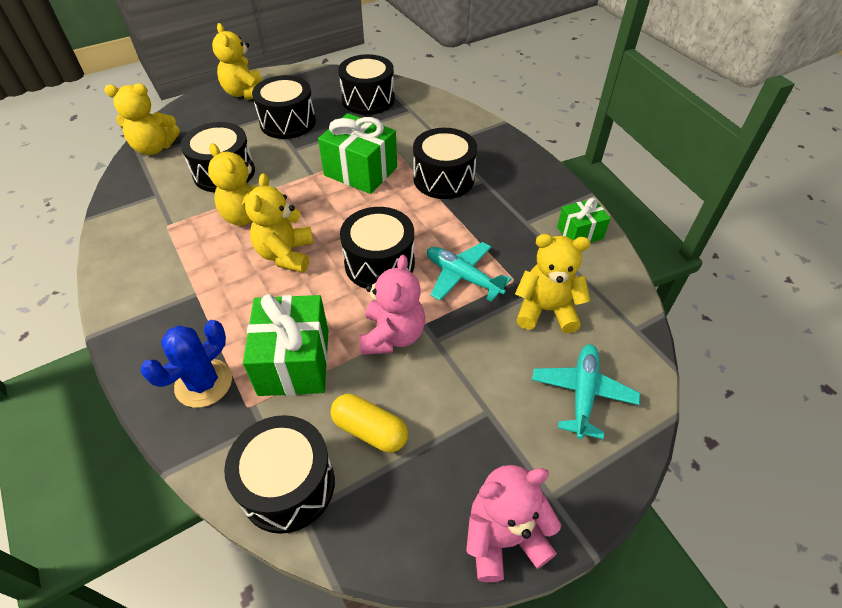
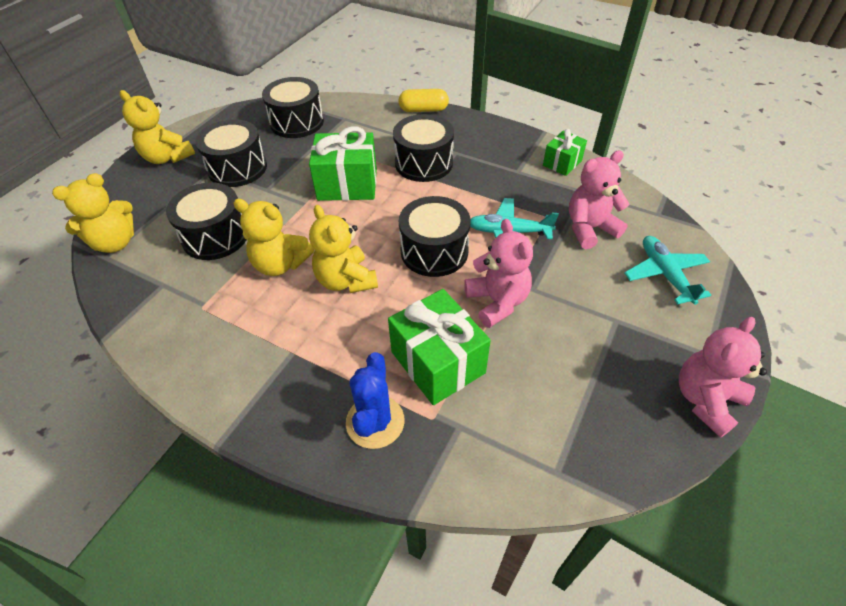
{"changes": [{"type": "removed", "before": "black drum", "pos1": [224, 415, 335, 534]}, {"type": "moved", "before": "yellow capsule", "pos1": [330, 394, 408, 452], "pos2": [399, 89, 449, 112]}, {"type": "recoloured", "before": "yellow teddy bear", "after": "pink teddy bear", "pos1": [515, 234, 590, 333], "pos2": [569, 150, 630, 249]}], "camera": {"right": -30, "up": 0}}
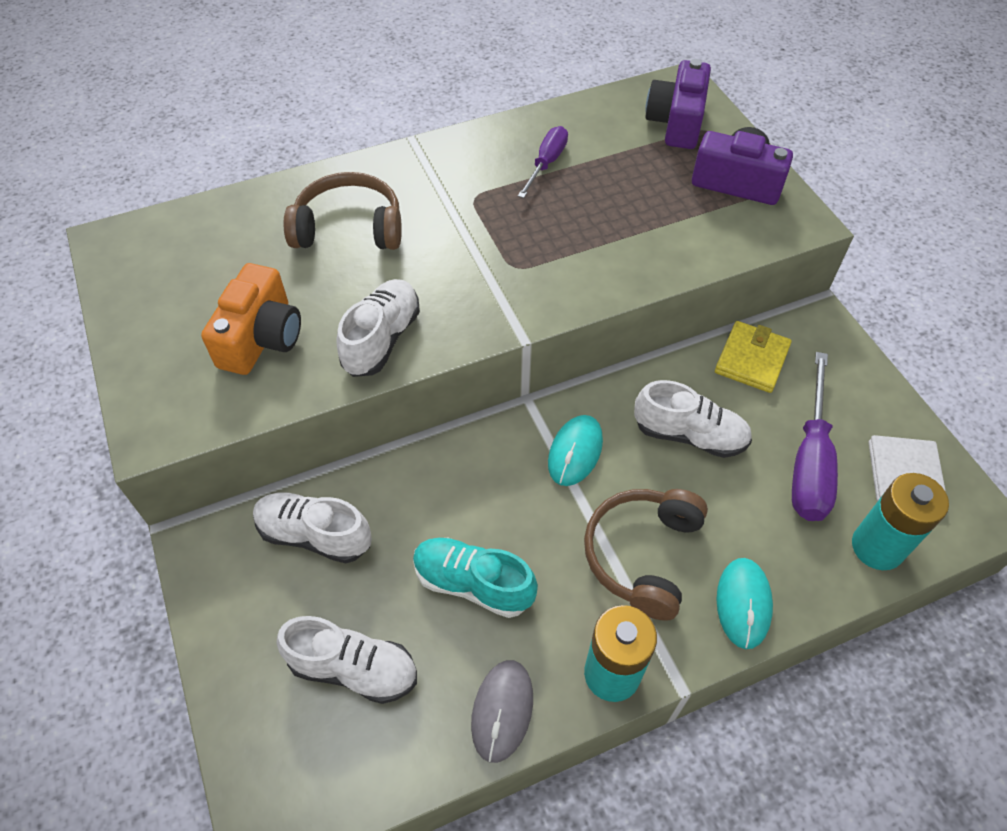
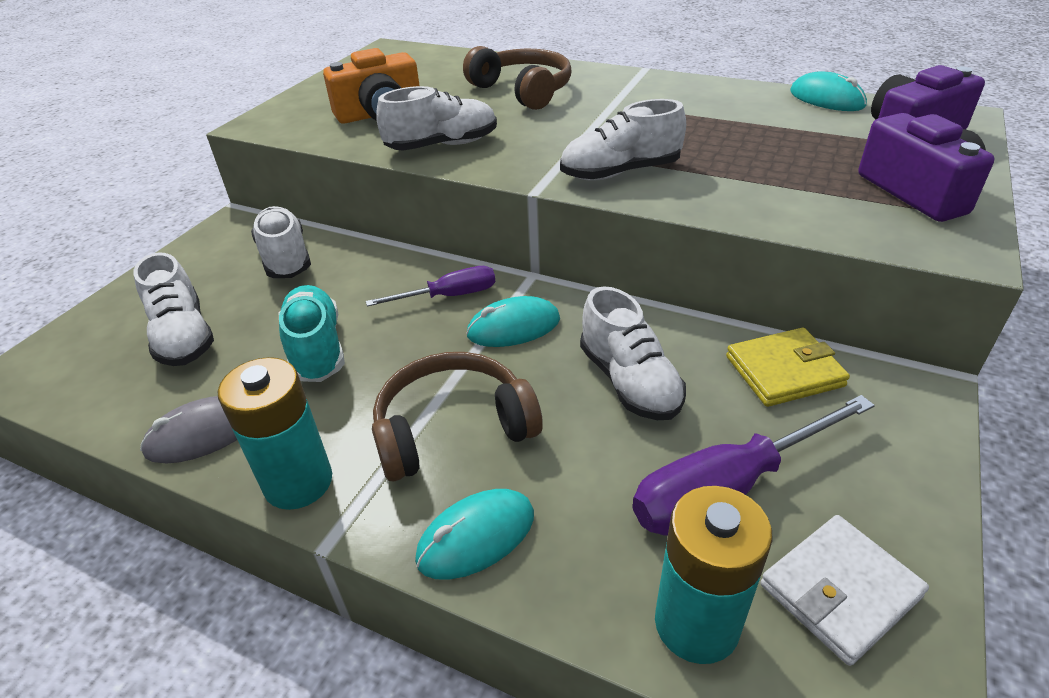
{"changes": [{"type": "added", "after": "white shoe", "pos2": [560, 99, 686, 181]}, {"type": "added", "after": "turquoise mouse", "pos2": [790, 71, 867, 111]}, {"type": "moved", "before": "purple screwdriver", "pos1": [518, 126, 568, 198], "pos2": [366, 266, 495, 307]}], "camera": {"right": 50, "up": -15}}
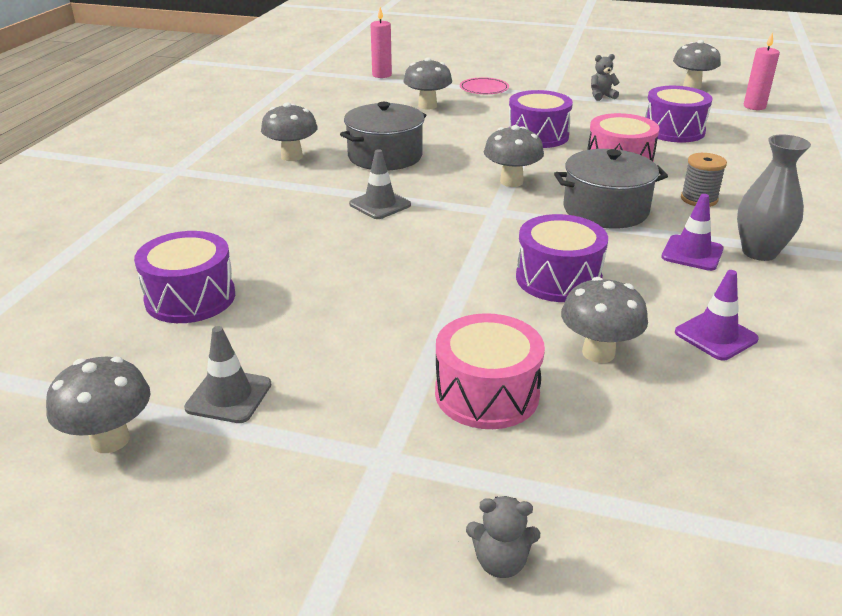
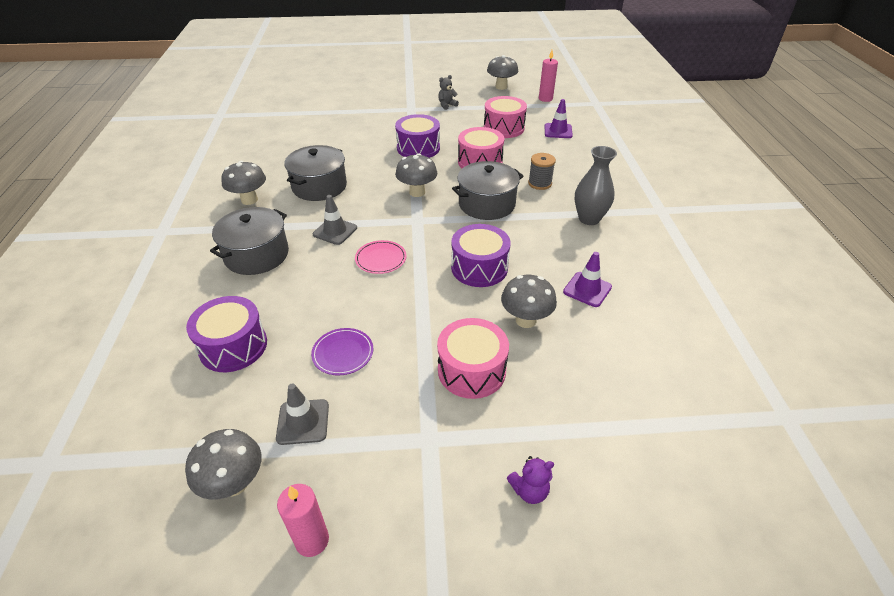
{"changes": [{"type": "removed", "before": "grey mushroom", "pos1": [403, 57, 452, 110]}, {"type": "added", "after": "grey pot", "pos2": [210, 207, 289, 275]}, {"type": "added", "after": "purple plate", "pos2": [311, 328, 373, 375]}, {"type": "moved", "before": "pink candle", "pos1": [371, 7, 392, 78], "pos2": [277, 484, 329, 557]}, {"type": "moved", "before": "pink plate", "pos1": [460, 77, 509, 94], "pos2": [355, 240, 407, 274]}, {"type": "moved", "before": "purple traffic cone", "pos1": [661, 194, 723, 271], "pos2": [545, 99, 573, 138]}, {"type": "recoloured", "before": "grey teddy bear", "after": "purple teddy bear", "pos1": [466, 496, 540, 578], "pos2": [507, 456, 554, 504]}, {"type": "recoloured", "before": "purple drum", "after": "pink drum", "pos1": [645, 86, 713, 143], "pos2": [484, 96, 527, 138]}], "camera": {"right": -20, "up": 10}}
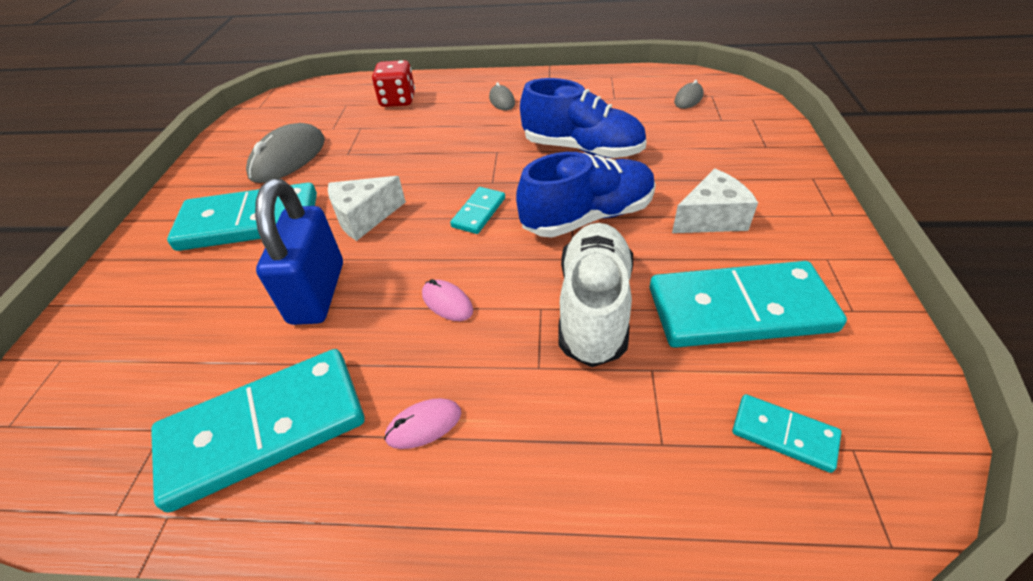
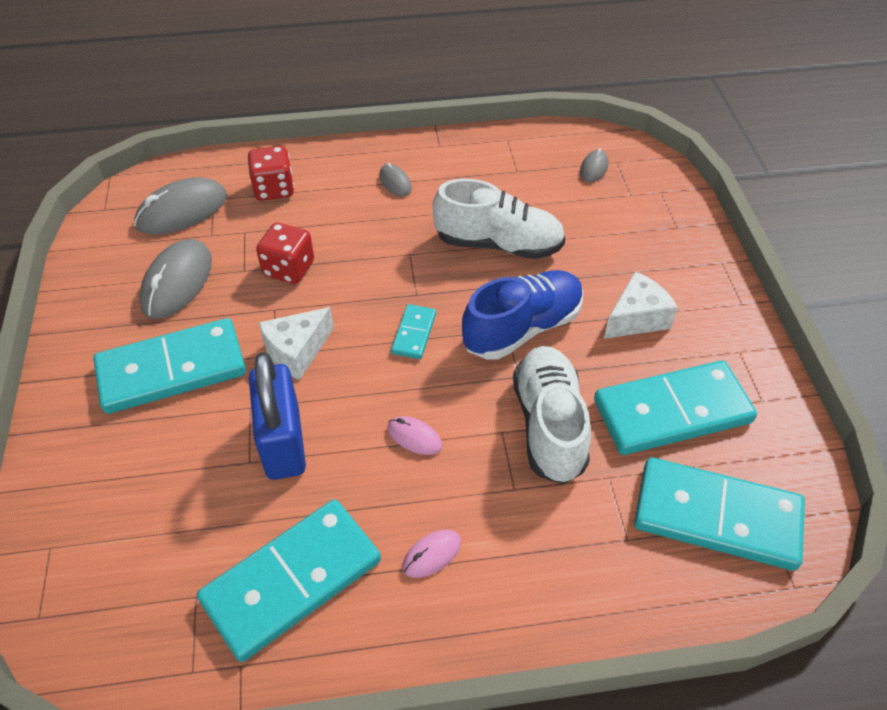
{"changes": [{"type": "added", "after": "grey mouse", "pos2": [134, 178, 227, 235]}, {"type": "added", "after": "red dice", "pos2": [256, 223, 314, 284]}, {"type": "recoloured", "before": "blue shoe", "after": "white shoe", "pos1": [520, 78, 647, 158], "pos2": [433, 179, 565, 259]}, {"type": "resized", "before": "turquoise domino", "pos1": [732, 394, 841, 473], "pos2": [634, 457, 805, 571], "scale": 2.15}], "camera": {"right": -15, "up": 5}}
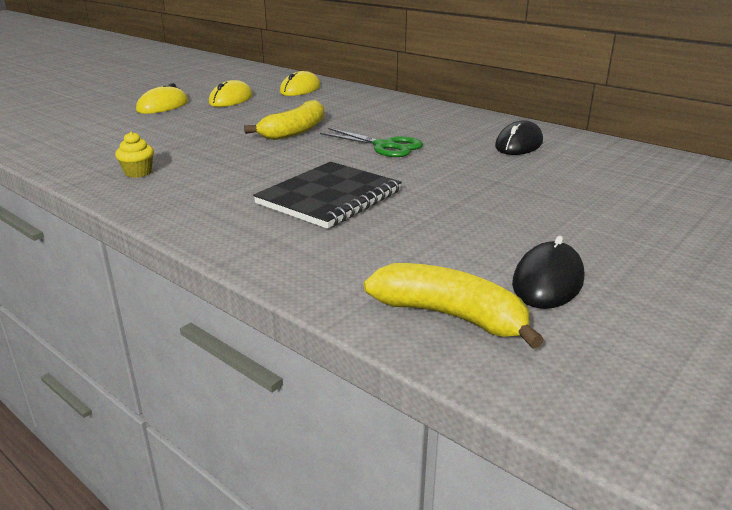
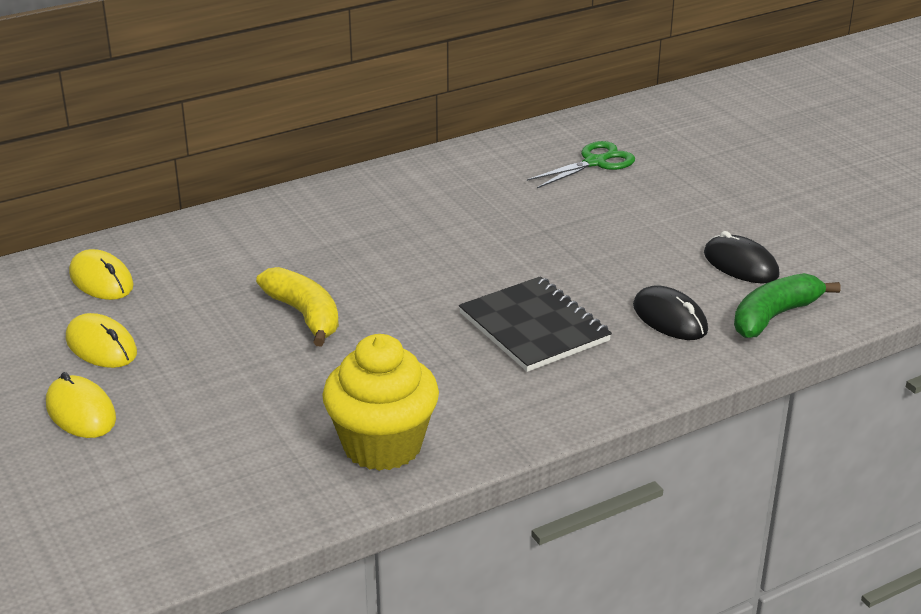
{"changes": [{"type": "moved", "before": "green scissors", "pos1": [320, 128, 423, 157], "pos2": [527, 141, 635, 188]}, {"type": "moved", "before": "black mouse", "pos1": [495, 121, 543, 155], "pos2": [633, 285, 708, 340]}, {"type": "recoloured", "before": "yellow banana", "after": "green banana", "pos1": [364, 263, 544, 349], "pos2": [734, 273, 841, 338]}, {"type": "resized", "before": "yellow cupcake", "pos1": [115, 132, 154, 178], "pos2": [322, 334, 439, 471], "scale": 2.42}], "camera": {"right": -70, "up": 5}}
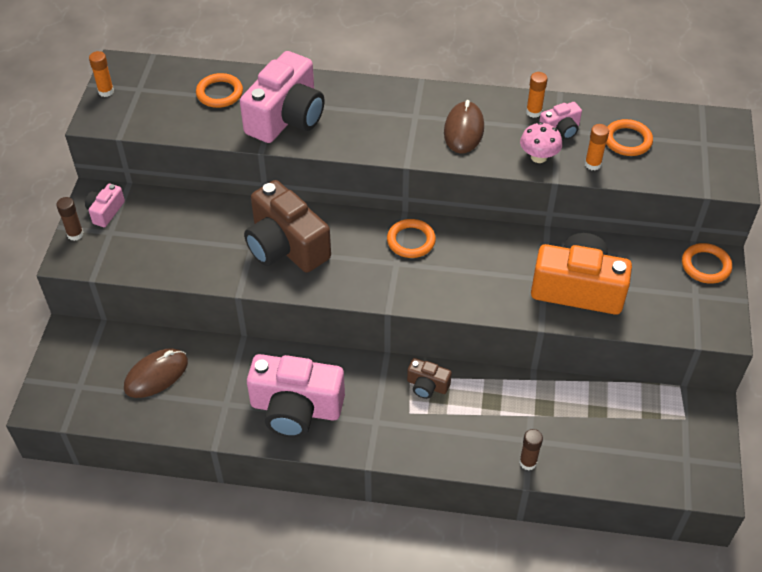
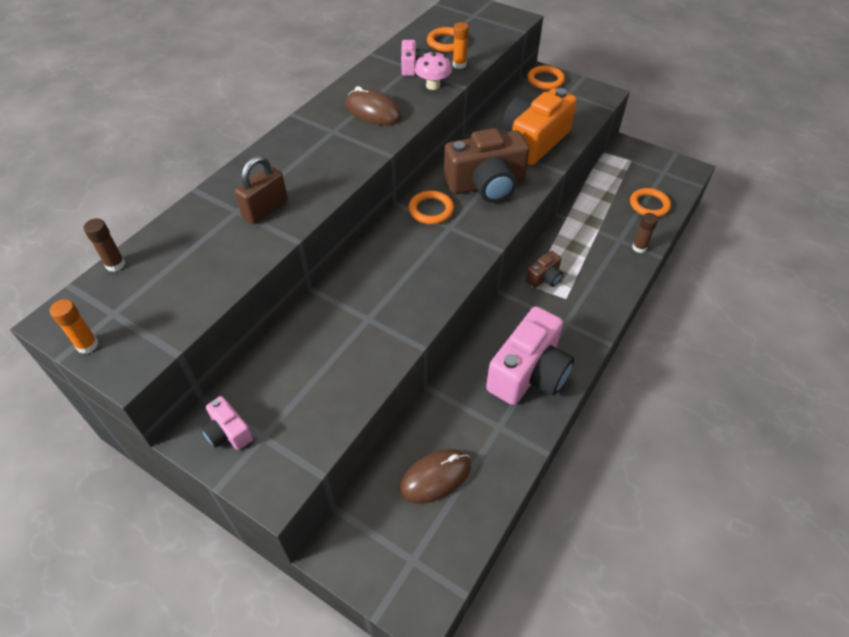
{"changes": [{"type": "removed", "before": "orange glue stick", "pos1": [526, 72, 548, 118]}, {"type": "moved", "before": "brown glue stick", "pos1": [56, 197, 84, 241], "pos2": [84, 218, 125, 272]}, {"type": "moved", "before": "orange ring", "pos1": [196, 73, 243, 108], "pos2": [630, 188, 671, 217]}, {"type": "moved", "before": "brown camera", "pos1": [244, 180, 331, 273], "pos2": [444, 128, 530, 203]}, {"type": "replaced", "before": "pink camera", "after": "brown padlock", "pos1": [240, 51, 324, 143], "pos2": [235, 156, 288, 224]}, {"type": "turned", "before": "brown mouse", "pos1": [124, 348, 188, 398], "pos2": [399, 449, 471, 504], "turn": 75}], "camera": {"right": -65, "up": 0}}
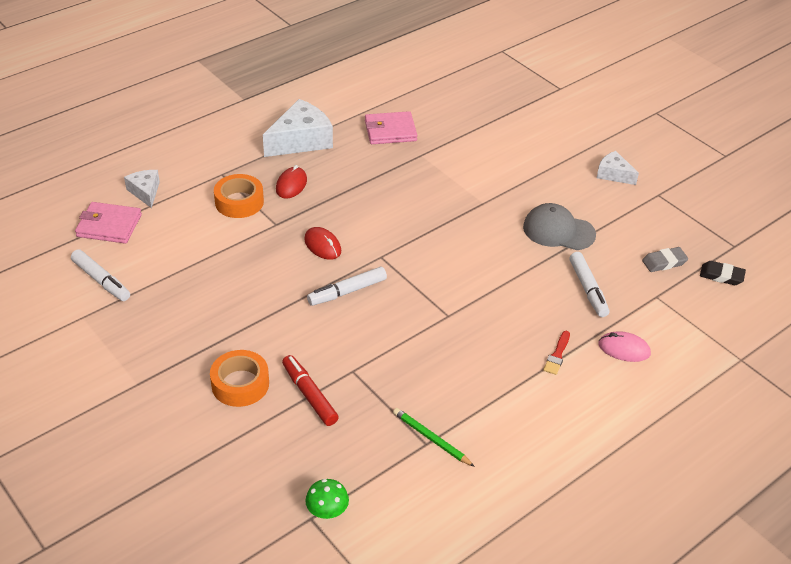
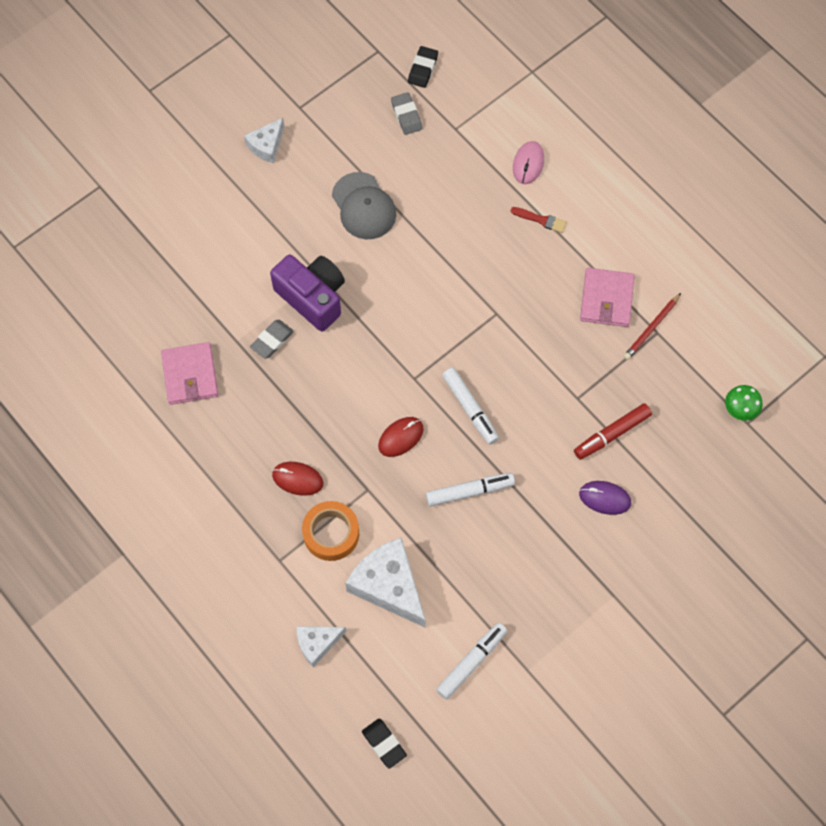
{"changes": [{"type": "added", "after": "grey eraser", "pos2": [250, 320, 294, 359]}, {"type": "added", "after": "purple camera", "pos2": [270, 255, 345, 331]}, {"type": "added", "after": "black eraser", "pos2": [362, 718, 407, 769]}, {"type": "moved", "before": "pink wallet", "pos1": [75, 202, 142, 244], "pos2": [580, 268, 635, 327]}, {"type": "moved", "before": "white cheese", "pos1": [263, 99, 333, 157], "pos2": [345, 537, 426, 627]}, {"type": "moved", "before": "white marker", "pos1": [569, 252, 609, 317], "pos2": [426, 473, 515, 507]}, {"type": "replaced", "before": "orange tape", "after": "purple mouse", "pos1": [210, 350, 269, 407], "pos2": [579, 481, 631, 515]}, {"type": "recoloured", "before": "green pencil", "after": "red pencil", "pos1": [393, 408, 475, 467], "pos2": [623, 293, 681, 360]}, {"type": "turned", "before": "grey cap", "pos1": [523, 203, 596, 250], "pos2": [332, 172, 396, 239], "turn": -45}], "camera": {"right": -90, "up": 25}}
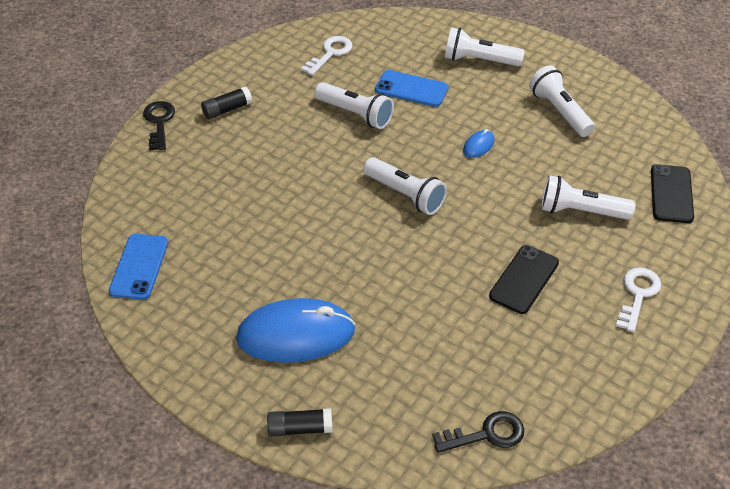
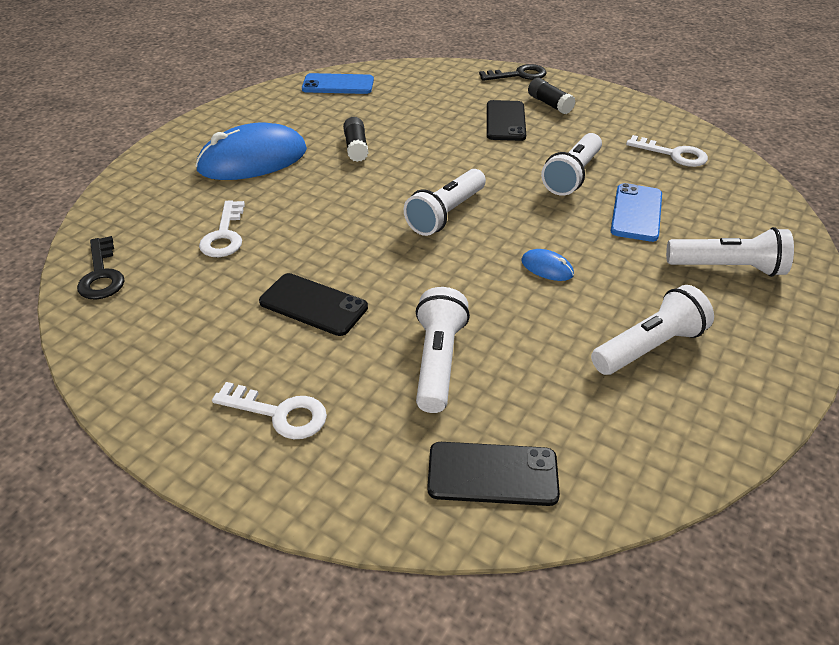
{"changes": [{"type": "added", "after": "white key", "pos2": [199, 200, 245, 257]}, {"type": "added", "after": "black phone", "pos2": [487, 100, 526, 141]}, {"type": "moved", "before": "black glue stick", "pos1": [267, 408, 333, 437], "pos2": [343, 117, 368, 162]}, {"type": "turned", "before": "blue mouse", "pos1": [236, 298, 355, 363], "pos2": [195, 123, 307, 180], "turn": 75}, {"type": "turned", "before": "white flashlight", "pos1": [445, 27, 525, 66], "pos2": [666, 227, 794, 277], "turn": 90}], "camera": {"right": 85, "up": -5}}
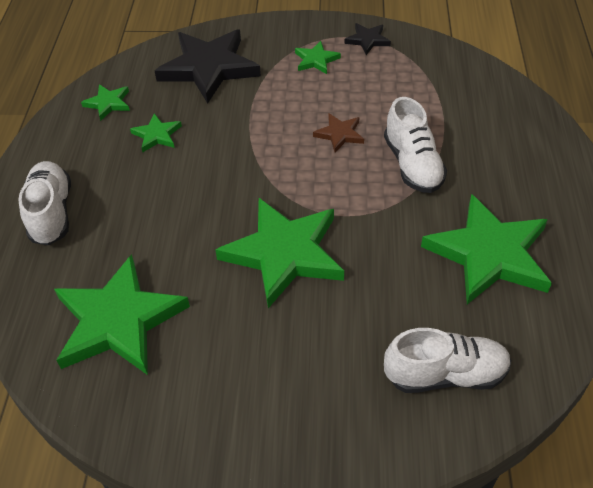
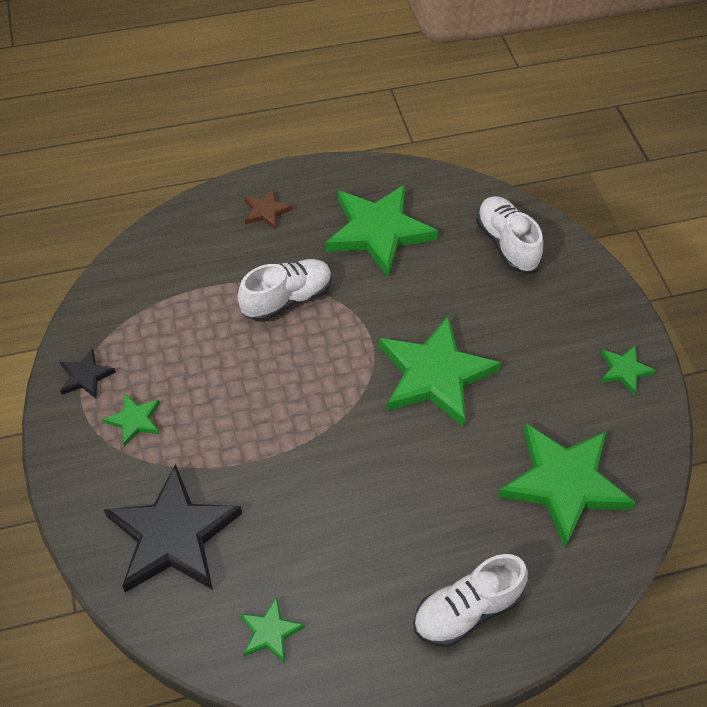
{"changes": [{"type": "moved", "before": "green star", "pos1": [130, 113, 182, 152], "pos2": [601, 346, 656, 395]}, {"type": "moved", "before": "brown star", "pos1": [313, 114, 364, 153], "pos2": [244, 189, 293, 230]}], "camera": {"right": -110, "up": 5}}
